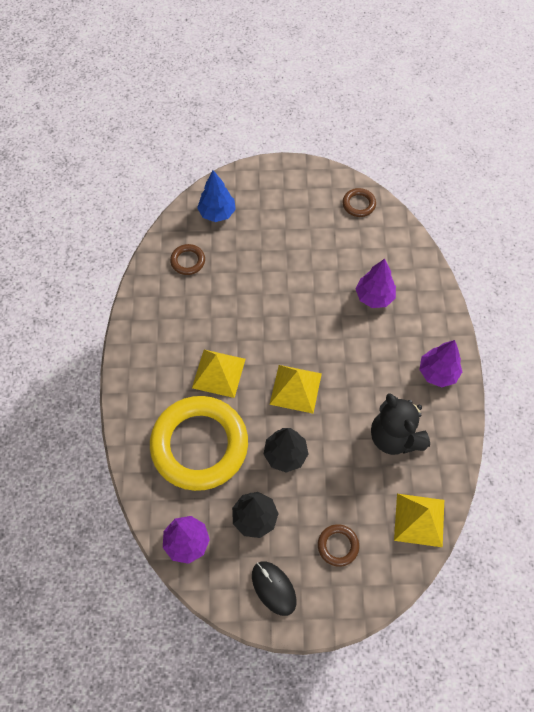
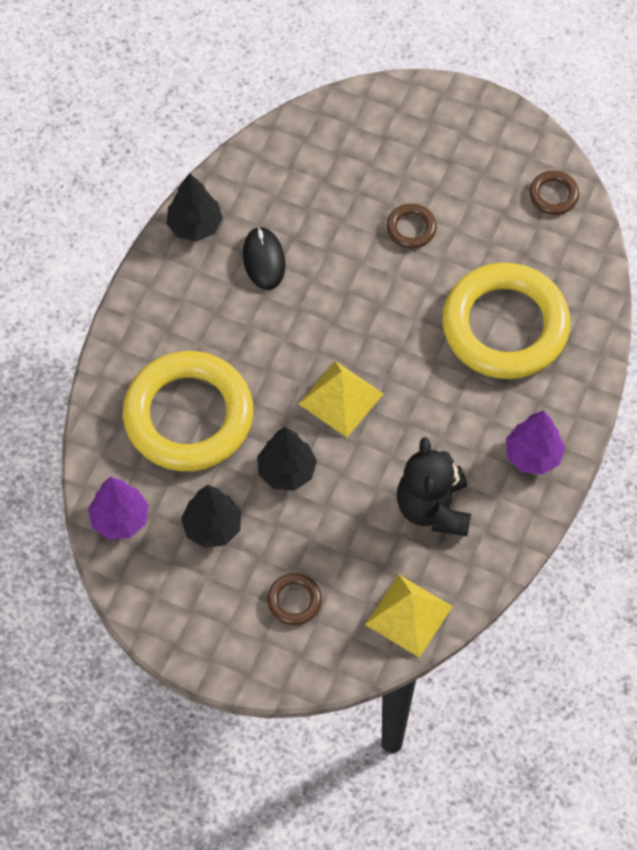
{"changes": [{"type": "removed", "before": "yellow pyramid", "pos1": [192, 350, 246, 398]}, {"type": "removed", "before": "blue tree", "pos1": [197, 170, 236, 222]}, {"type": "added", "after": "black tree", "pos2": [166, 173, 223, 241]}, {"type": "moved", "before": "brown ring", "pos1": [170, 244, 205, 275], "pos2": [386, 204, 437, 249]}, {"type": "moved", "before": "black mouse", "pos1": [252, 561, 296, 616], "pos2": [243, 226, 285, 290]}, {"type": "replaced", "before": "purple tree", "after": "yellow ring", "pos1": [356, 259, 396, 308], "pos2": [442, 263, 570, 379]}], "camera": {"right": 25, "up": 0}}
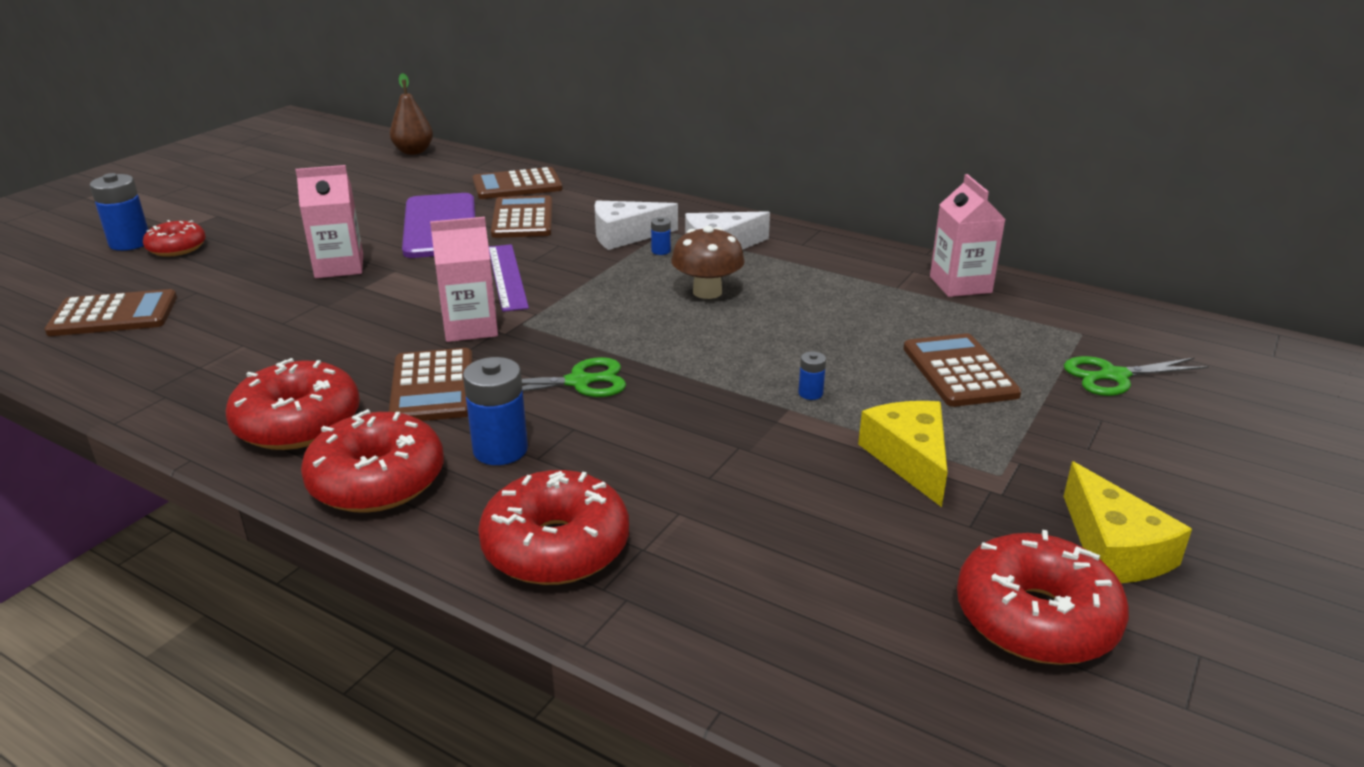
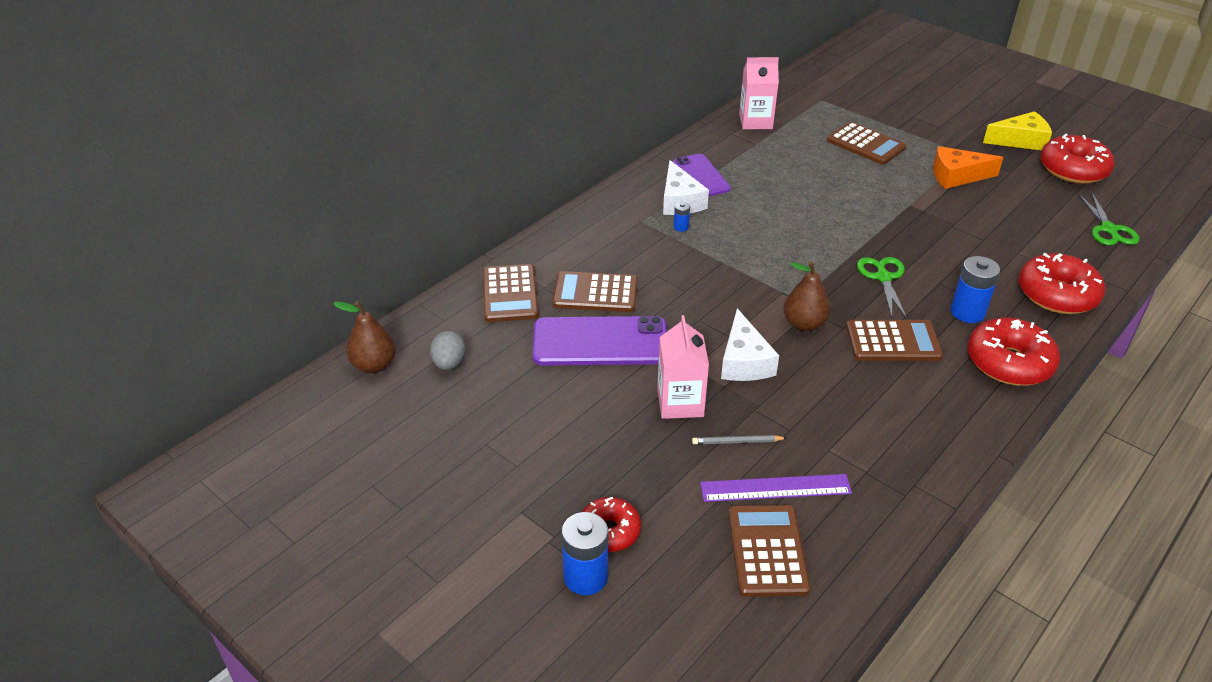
{"changes": [{"type": "removed", "before": "red donut", "pos1": [226, 358, 360, 450]}, {"type": "removed", "before": "brown mushroom", "pos1": [671, 226, 745, 299]}, {"type": "removed", "before": "blue battery", "pos1": [798, 352, 826, 400]}, {"type": "added", "after": "grey egg", "pos2": [430, 331, 466, 370]}, {"type": "added", "after": "purple phone", "pos2": [673, 154, 731, 196]}, {"type": "added", "after": "grey pencil", "pos2": [692, 435, 787, 444]}, {"type": "moved", "before": "purple ruler", "pos1": [489, 244, 529, 312], "pos2": [700, 474, 852, 502]}, {"type": "moved", "before": "white cheese", "pos1": [595, 200, 678, 250], "pos2": [721, 308, 779, 381]}, {"type": "moved", "before": "green scissors", "pos1": [1064, 356, 1209, 396], "pos2": [1078, 193, 1139, 246]}, {"type": "replaced", "before": "pink carton", "after": "brown pear", "pos1": [430, 217, 498, 342], "pos2": [783, 261, 831, 331]}, {"type": "recoloured", "before": "yellow cheese", "after": "orange cheese", "pos1": [858, 401, 948, 507], "pos2": [933, 146, 1003, 189]}, {"type": "turned", "before": "brown calculator", "pos1": [903, 333, 1022, 407], "pos2": [827, 122, 906, 165], "turn": -135}], "camera": {"right": -80, "up": 10}}
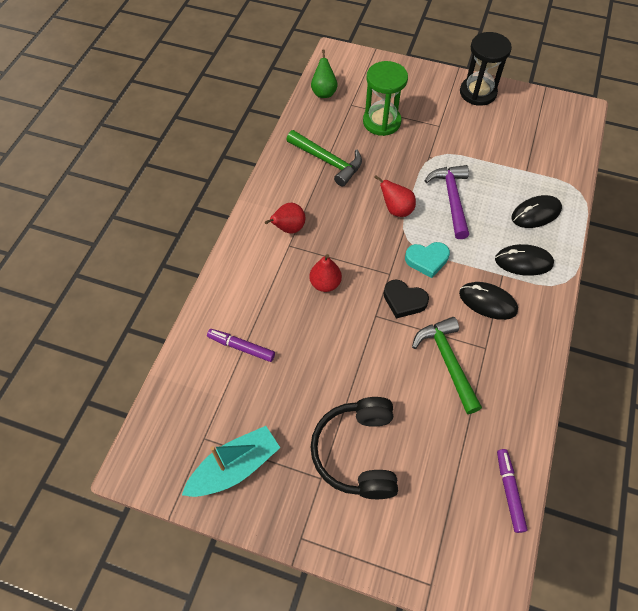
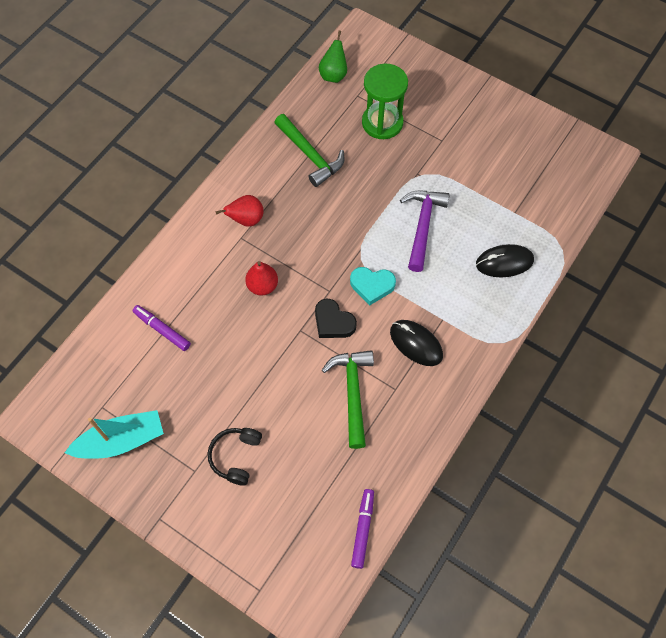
{"changes": [{"type": "removed", "before": "red pear", "pos1": [374, 175, 416, 217]}, {"type": "removed", "before": "black hourglass", "pos1": [460, 32, 512, 106]}, {"type": "removed", "before": "black mouse", "pos1": [495, 244, 554, 276]}, {"type": "resized", "before": "black headphones", "pos1": [310, 397, 398, 499], "pos2": [208, 428, 262, 486], "scale": 0.6}], "camera": {"right": 15, "up": 5}}
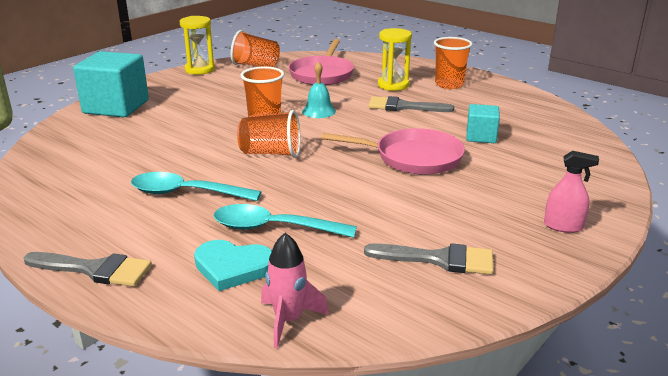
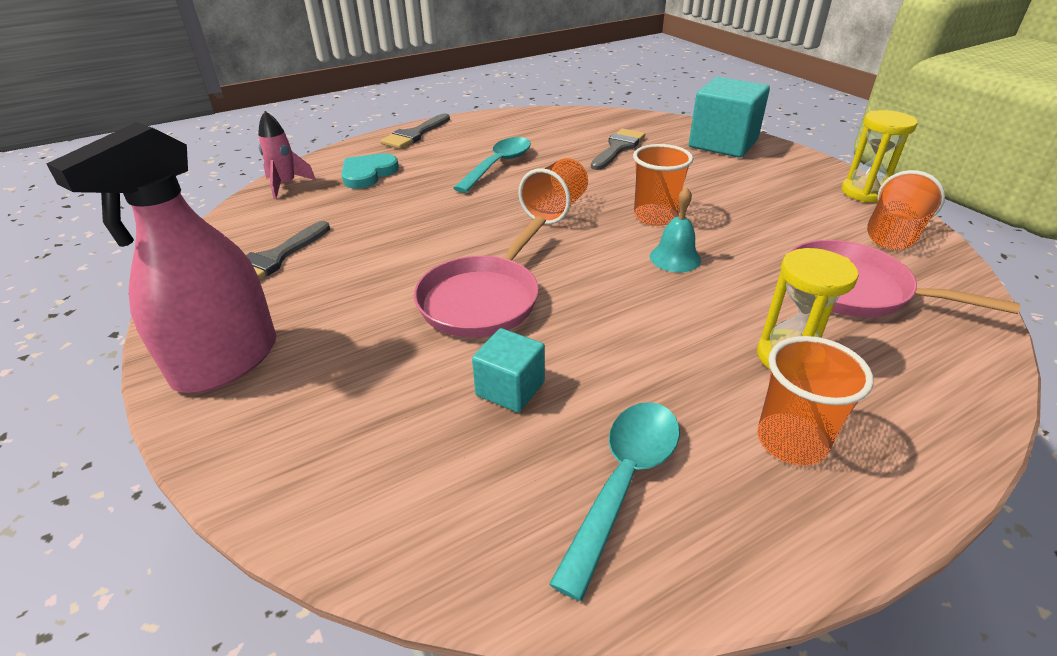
{"changes": [{"type": "moved", "before": "turquoise spoon", "pos1": [214, 204, 357, 238], "pos2": [549, 402, 680, 601]}, {"type": "moved", "before": "grey brush", "pos1": [368, 96, 454, 112], "pos2": [591, 128, 645, 170]}, {"type": "resized", "before": "pink spray bottle", "pos1": [544, 151, 599, 233], "pos2": [46, 122, 277, 393], "scale": 2.19}], "camera": {"right": 110, "up": 10}}
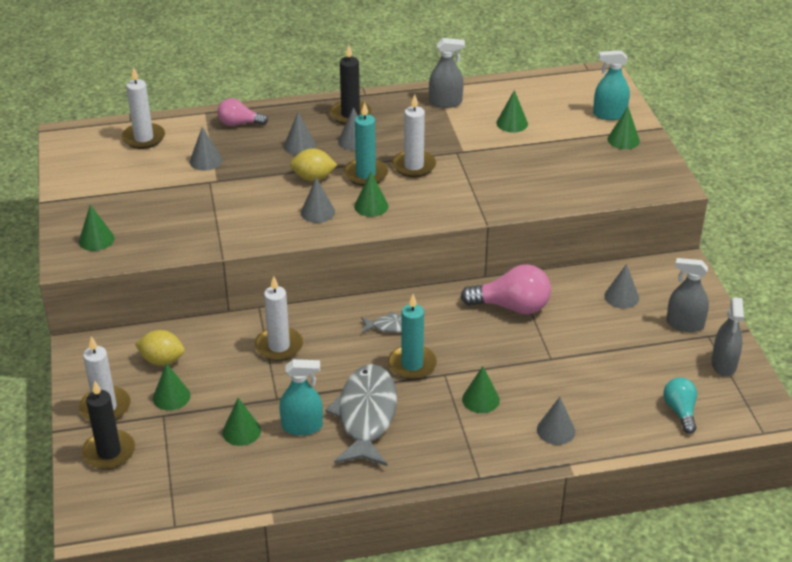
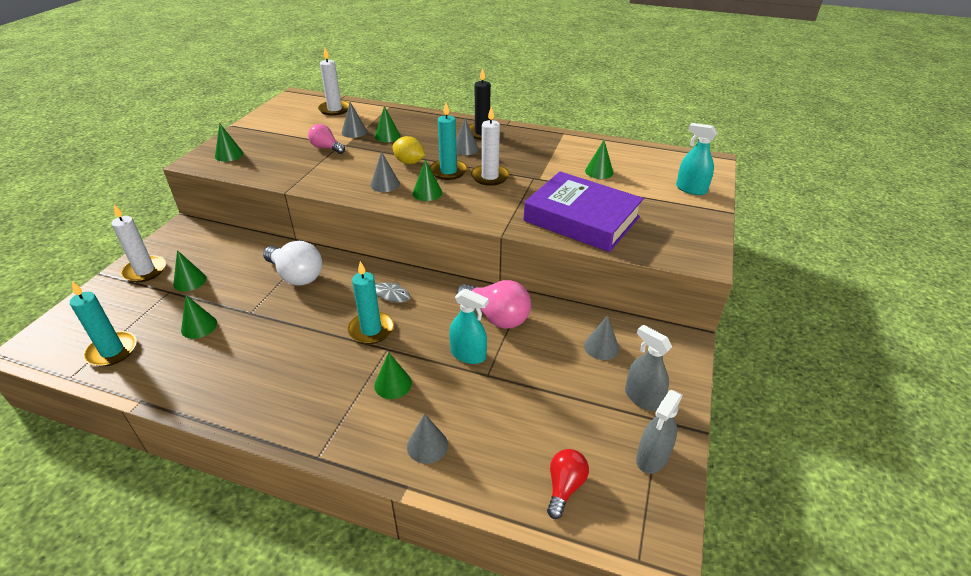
{"changes": [{"type": "removed", "before": "black candle", "pos1": [82, 381, 135, 470]}, {"type": "removed", "before": "yellow lemon", "pos1": [135, 330, 185, 366]}, {"type": "removed", "before": "grey cone", "pos1": [284, 113, 316, 155]}, {"type": "removed", "before": "grey fish", "pos1": [326, 364, 397, 466]}, {"type": "removed", "before": "grey spray bottle", "pos1": [429, 38, 465, 108]}, {"type": "added", "after": "turquoise candle", "pos2": [70, 281, 137, 367]}, {"type": "added", "after": "purple book", "pos2": [523, 171, 644, 252]}, {"type": "moved", "before": "pink light bulb", "pos1": [217, 98, 268, 126], "pos2": [308, 124, 345, 154]}, {"type": "moved", "before": "turquoise spray bottle", "pos1": [279, 359, 323, 436], "pos2": [449, 288, 489, 364]}, {"type": "moved", "before": "green cone", "pos1": [608, 107, 640, 149], "pos2": [375, 106, 401, 142]}, {"type": "replaced", "before": "white candle", "after": "white light bulb", "pos1": [255, 276, 303, 361], "pos2": [263, 241, 322, 286]}, {"type": "recoloured", "before": "turquoise light bulb", "after": "red light bulb", "pos1": [663, 377, 697, 434], "pos2": [547, 449, 589, 519]}], "camera": {"right": 30, "up": 0}}
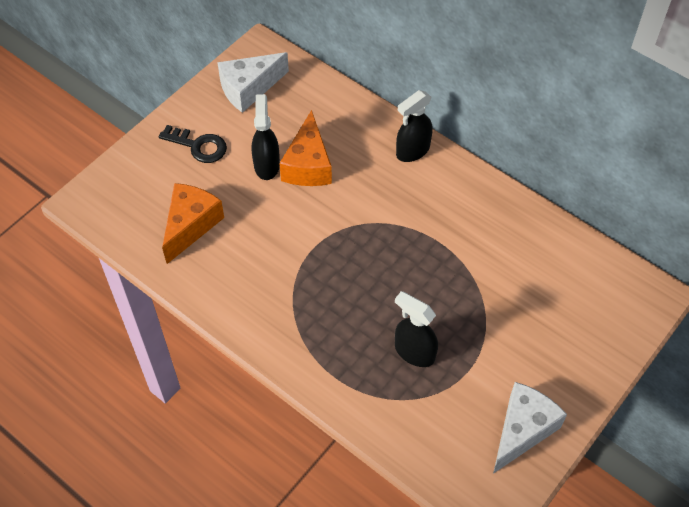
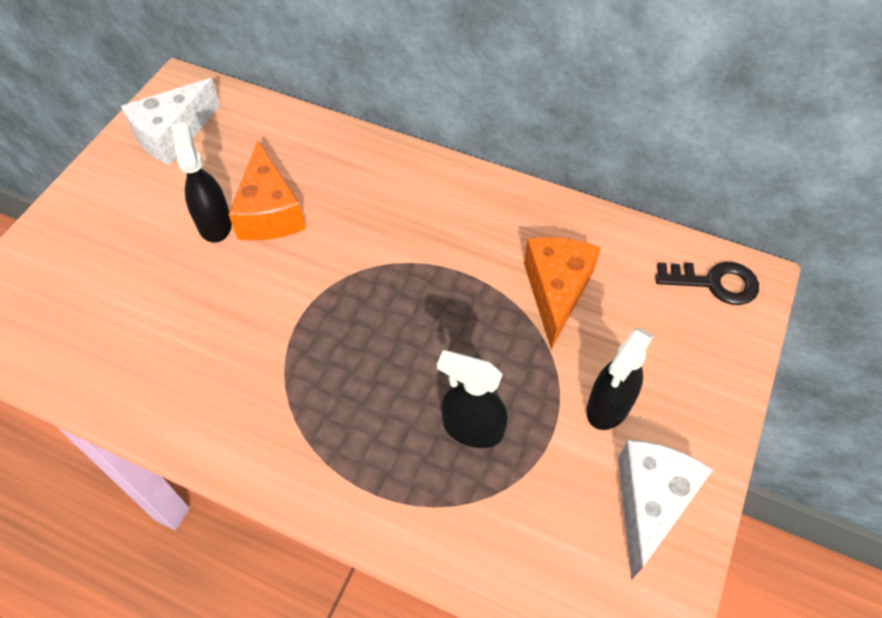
{"changes": [{"type": "moved", "before": "black key", "pos1": [159, 125, 227, 163], "pos2": [656, 262, 759, 305]}, {"type": "moved", "before": "orange cheese", "pos1": [162, 183, 224, 264], "pos2": [524, 237, 601, 349]}, {"type": "moved", "before": "black spray bottle", "pos1": [396, 90, 433, 162], "pos2": [586, 328, 654, 430]}], "camera": {"right": -15, "up": 0}}
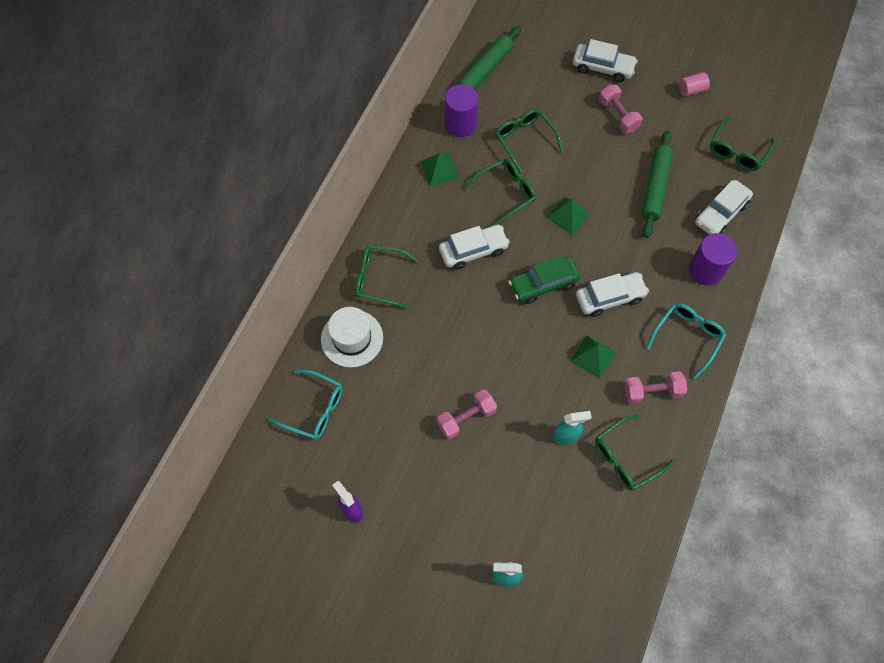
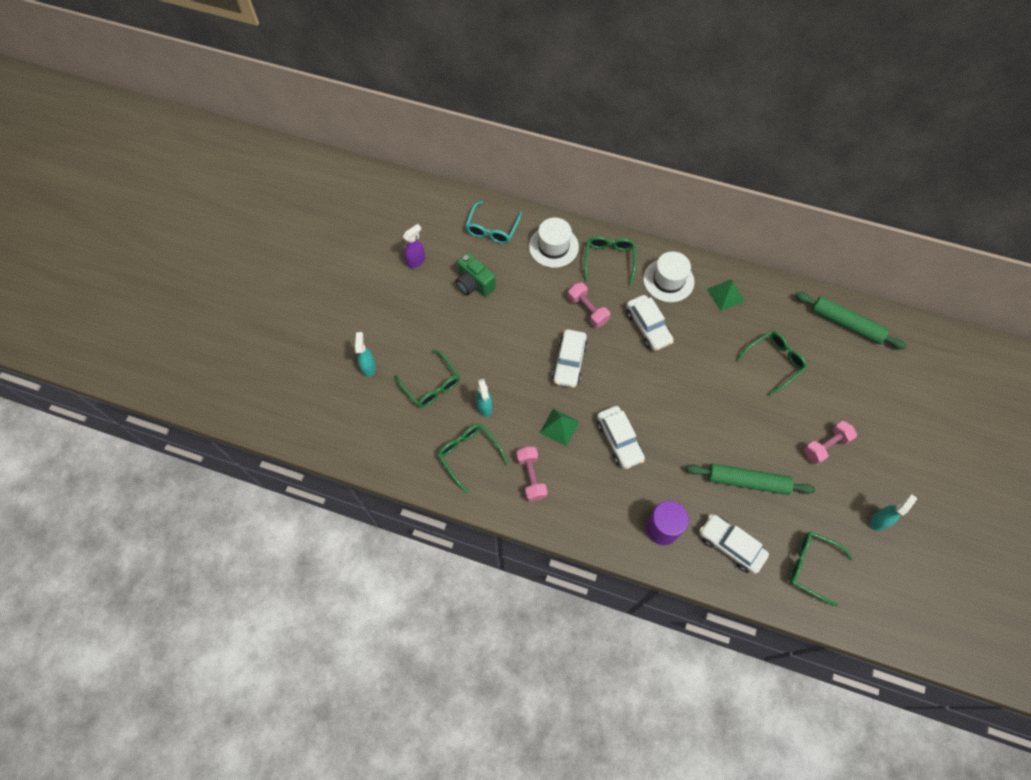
{"changes": [{"type": "removed", "before": "purple cylinder", "pos1": [445, 84, 478, 137]}, {"type": "removed", "before": "green car", "pos1": [508, 255, 580, 304]}, {"type": "removed", "before": "green pyramid", "pos1": [547, 197, 590, 235]}, {"type": "removed", "before": "turquoise glasses", "pos1": [646, 303, 726, 379]}, {"type": "added", "after": "green camera", "pos2": [455, 253, 496, 297]}, {"type": "added", "after": "white hat", "pos2": [643, 251, 694, 302]}, {"type": "moved", "before": "pink dumbbell", "pos1": [437, 390, 497, 439], "pos2": [568, 282, 610, 328]}, {"type": "moved", "before": "green glasses", "pos1": [465, 159, 536, 226], "pos2": [395, 350, 460, 408]}, {"type": "moved", "before": "white car", "pos1": [573, 39, 638, 82], "pos2": [552, 329, 588, 388]}, {"type": "replaced", "before": "pink cylinder", "after": "turquoise spray bottle", "pos1": [679, 72, 710, 97], "pos2": [870, 494, 917, 531]}], "camera": {"right": 85, "up": 0}}
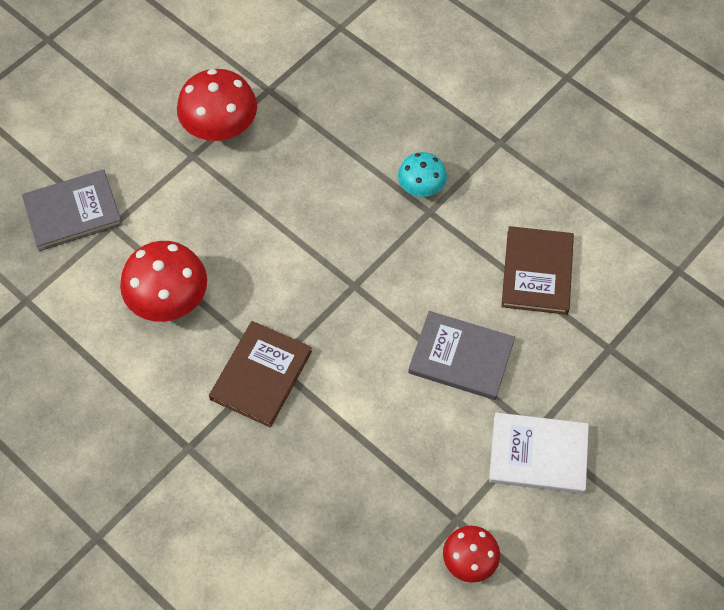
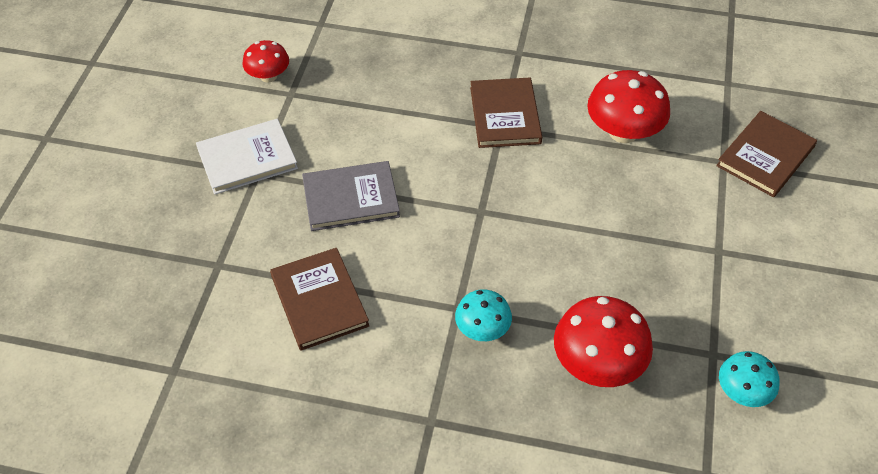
{"changes": [{"type": "added", "after": "turquoise mushroom", "pos2": [719, 351, 780, 407]}, {"type": "moved", "before": "red mushroom", "pos1": [177, 69, 257, 141], "pos2": [554, 296, 653, 387]}, {"type": "recoloured", "before": "grey book", "after": "brown book", "pos1": [22, 169, 122, 251], "pos2": [716, 111, 817, 197]}], "camera": {"right": 150, "up": -10}}
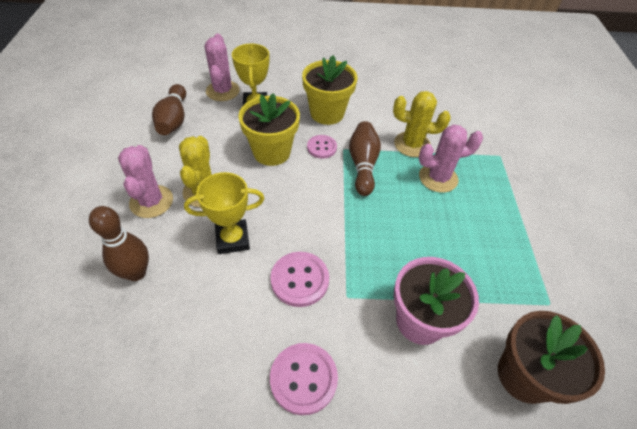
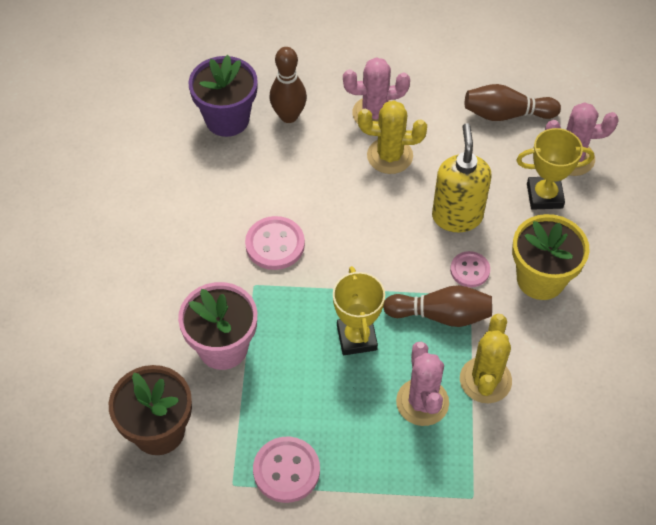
{"changes": [{"type": "added", "after": "purple flower pot", "pos2": [188, 55, 258, 137]}, {"type": "moved", "before": "yellow trophy", "pos1": [184, 172, 265, 254], "pos2": [333, 266, 385, 355]}, {"type": "moved", "before": "pink button", "pos1": [270, 343, 338, 415], "pos2": [253, 436, 320, 503]}, {"type": "replaced", "before": "yellow flower pot", "after": "yellow soap dispenser", "pos1": [238, 93, 300, 166], "pos2": [432, 123, 492, 232]}], "camera": {"right": 95, "up": 5}}
